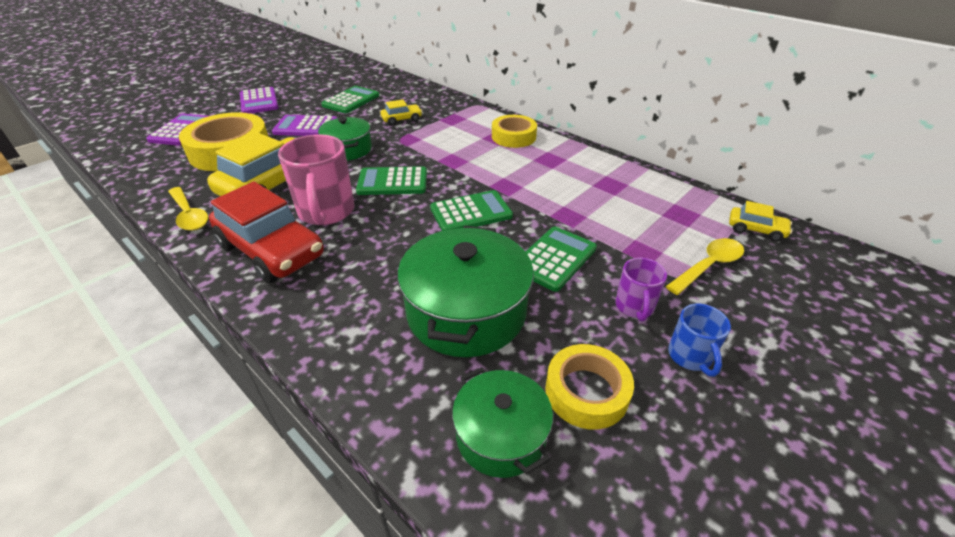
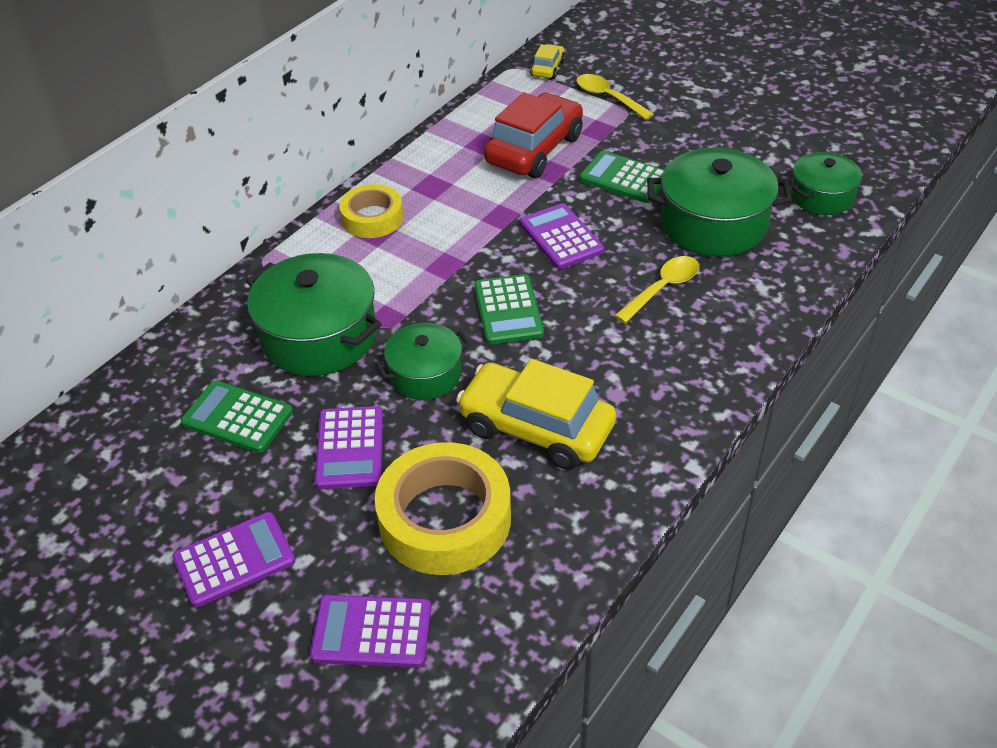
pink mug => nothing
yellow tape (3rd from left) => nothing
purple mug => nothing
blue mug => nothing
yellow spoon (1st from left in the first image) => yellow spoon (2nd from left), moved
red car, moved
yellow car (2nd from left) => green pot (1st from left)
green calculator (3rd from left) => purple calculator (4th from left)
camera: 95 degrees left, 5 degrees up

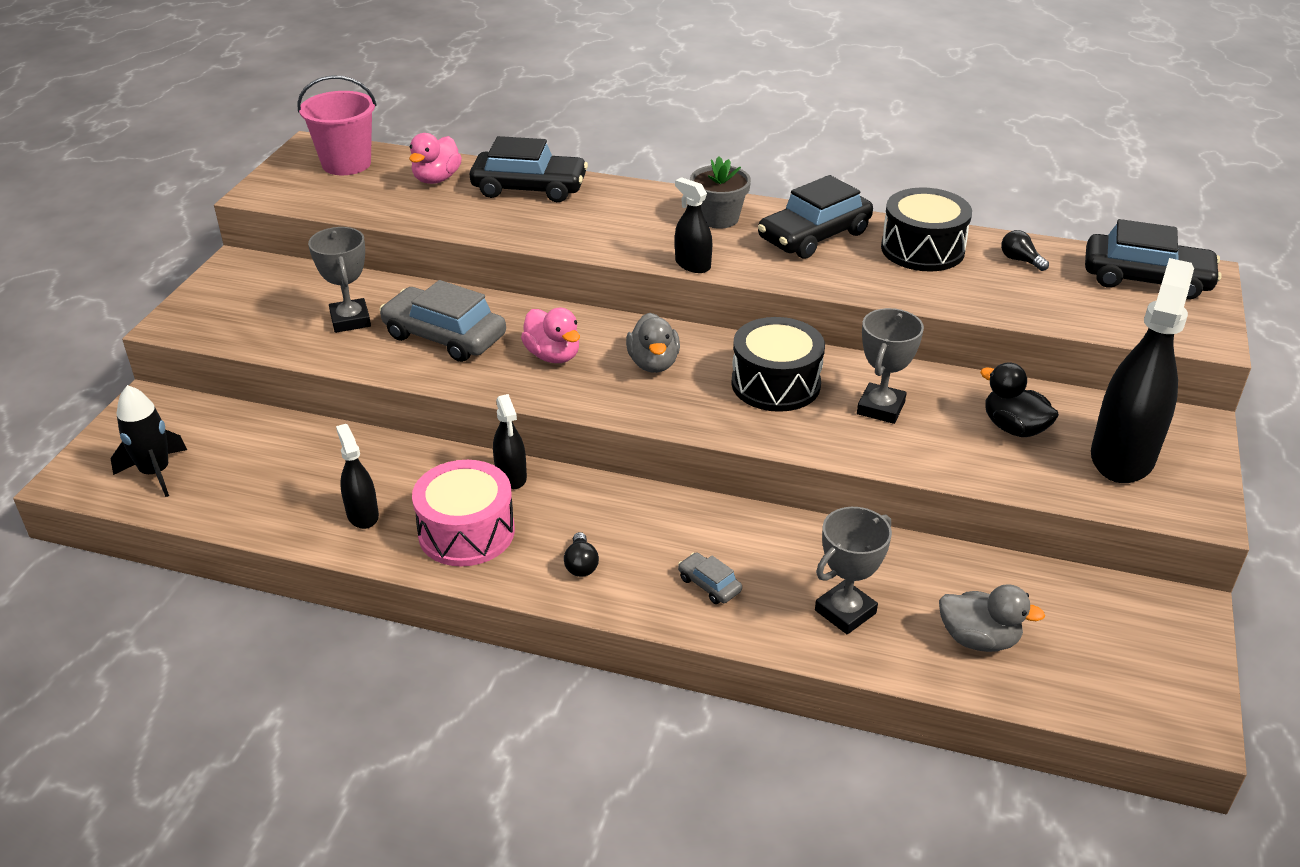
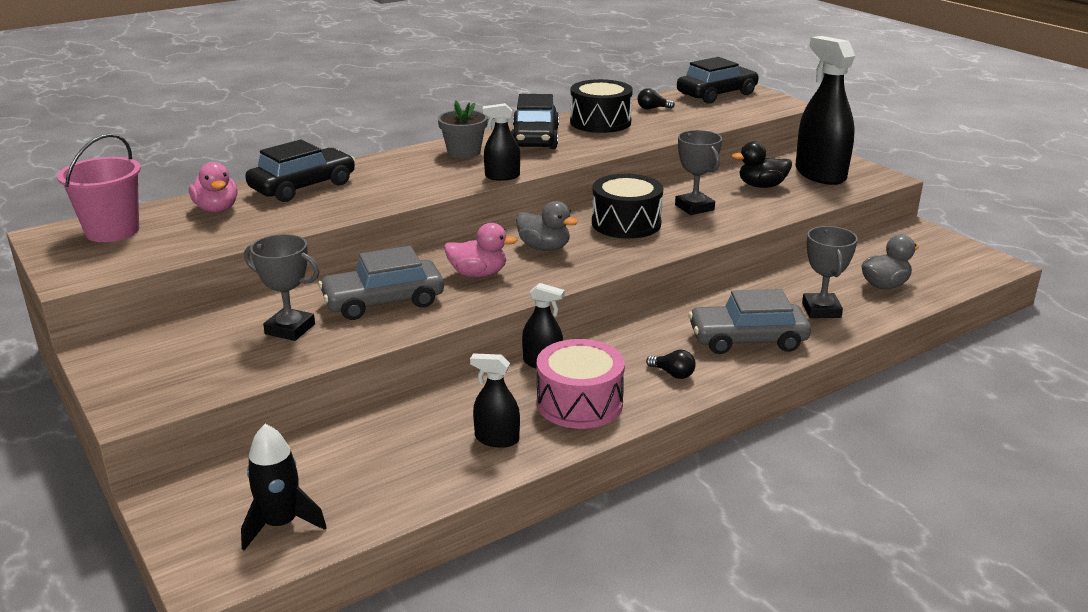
grey car (2nd from left), x2.19
camera: 50 degrees left, 10 degrees down

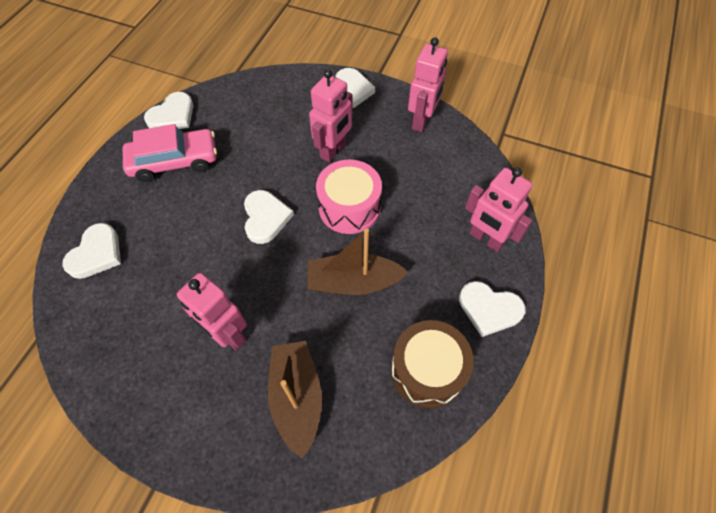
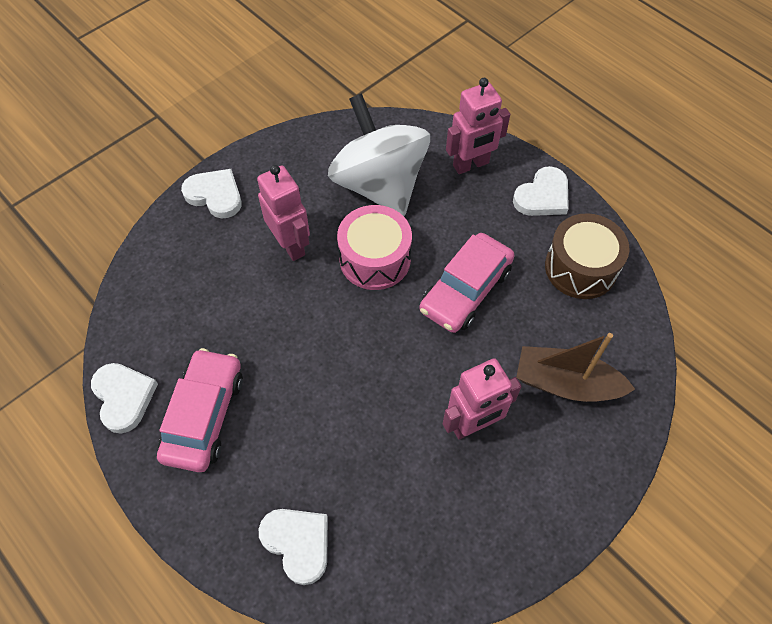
white heart (3rd from left) => nothing
pink robot (3rd from left) => nothing
nothing => white spinning top
brown boat (2nd from left) => pink car (2nd from left)
camera: 65 degrees left, 0 degrees up

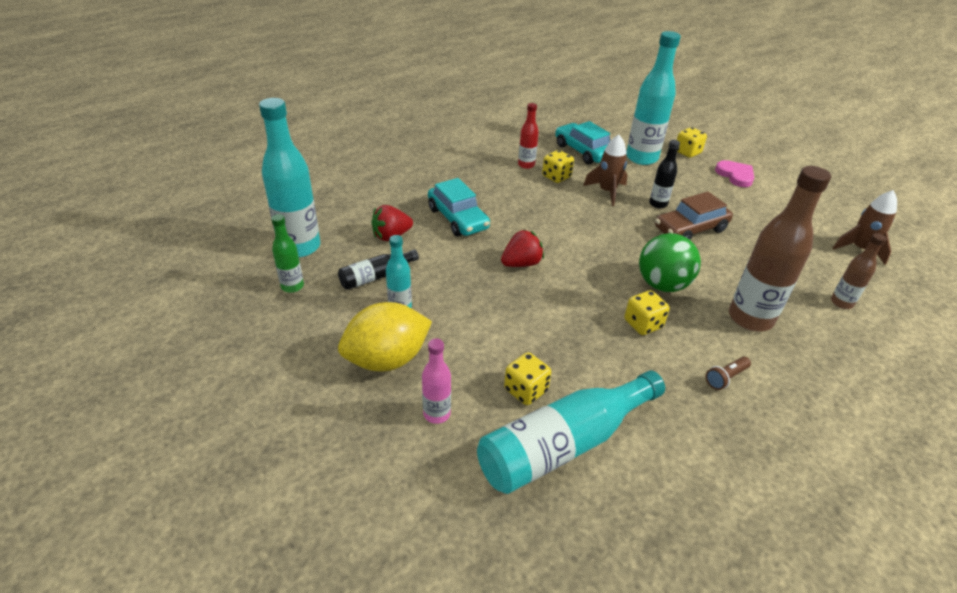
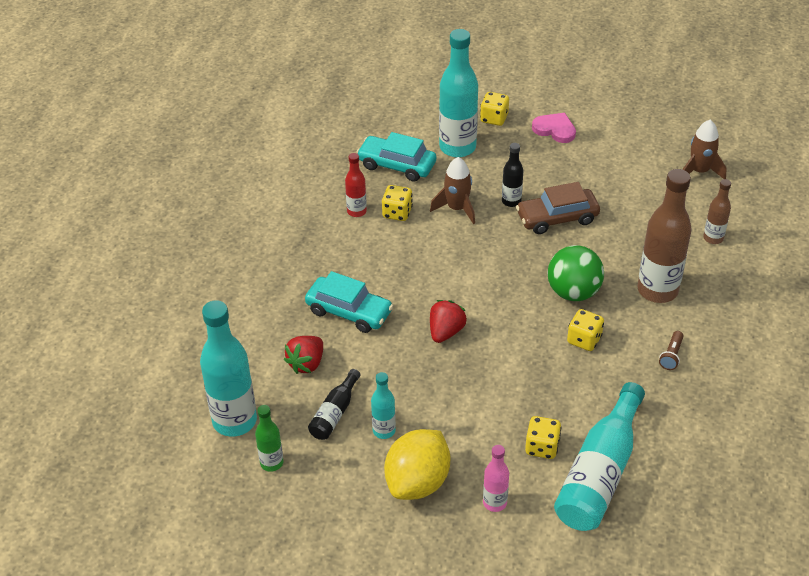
brown car, 45 degrees clockwise
camera: 30 degrees left, 5 degrees up

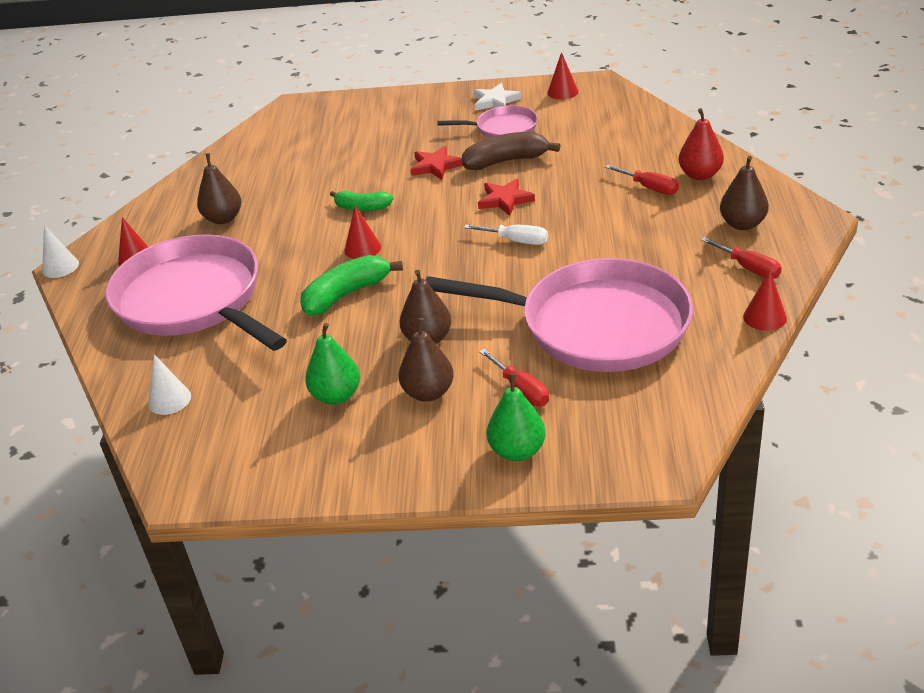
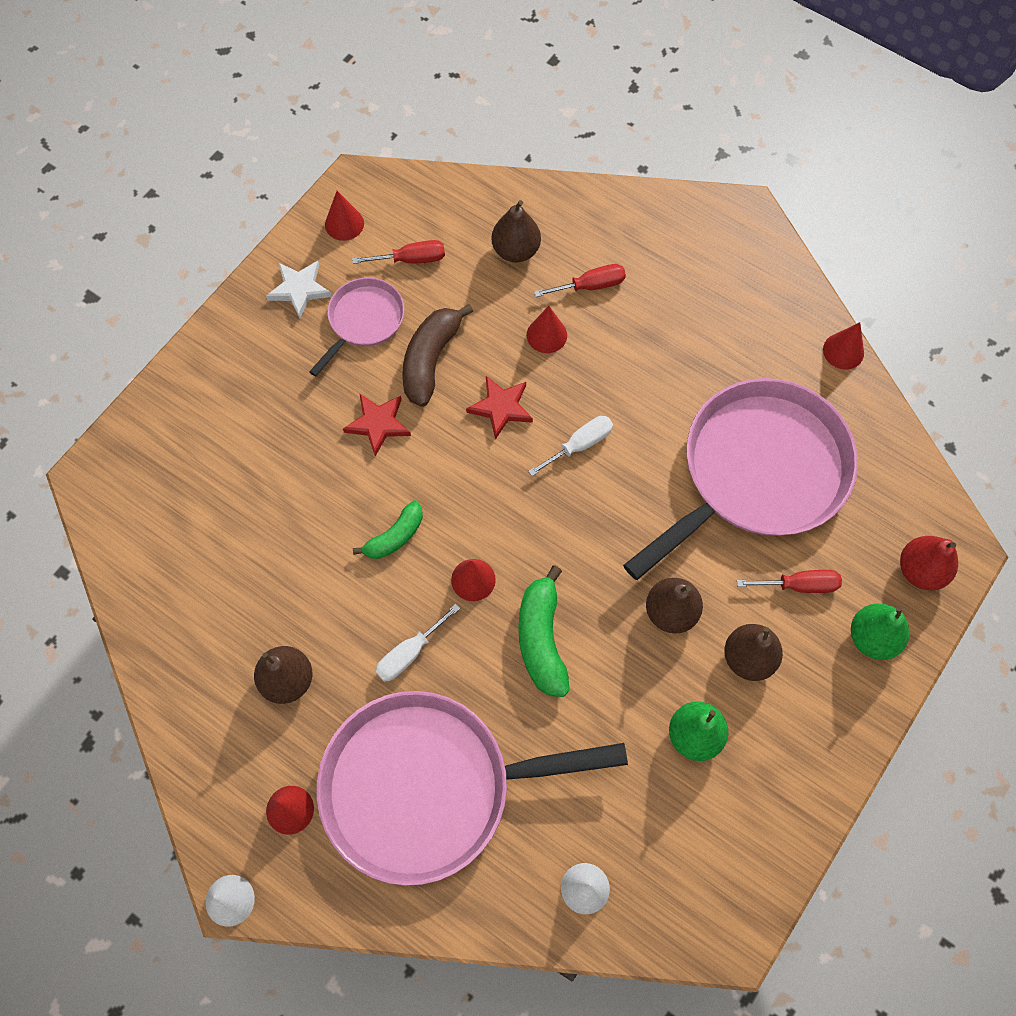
nothing => white screwdriver (1st from left)
nothing => red cone (4th from left)
red pear, moved
red screwdriver (3rd from left in the first image) => red screwdriver (1st from left), moved
brown pear (4th from left in the first image) => brown pear (2nd from left), moved
camera: 60 degrees left, 30 degrees up

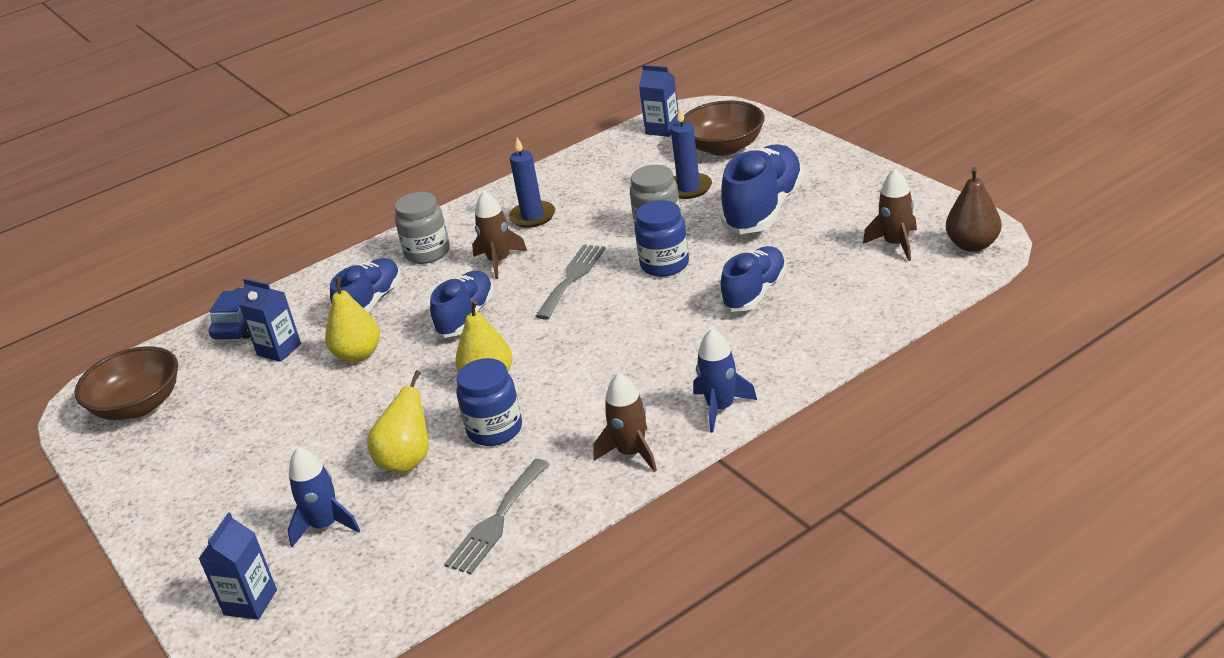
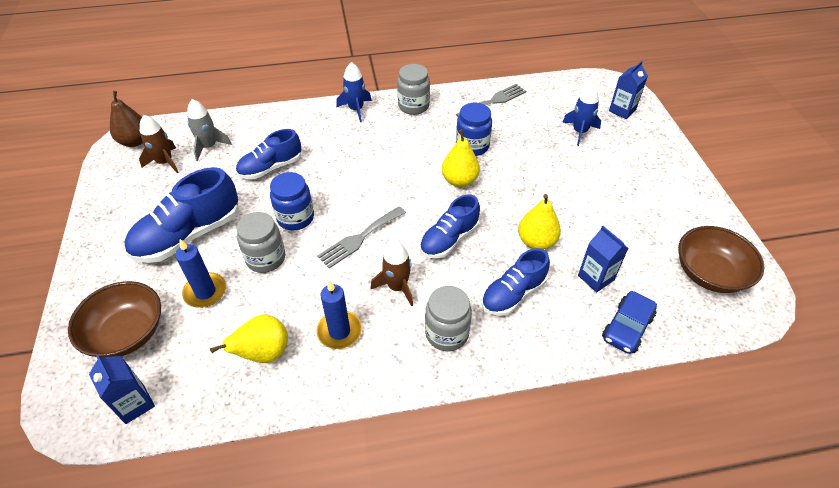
nothing => grey rocket
yellow pear (2nd from left in the first image) => yellow pear (1st from left), moved
brown rocket (2nd from left) => grey jar (2nd from left)
camera: 160 degrees left, 15 degrees up

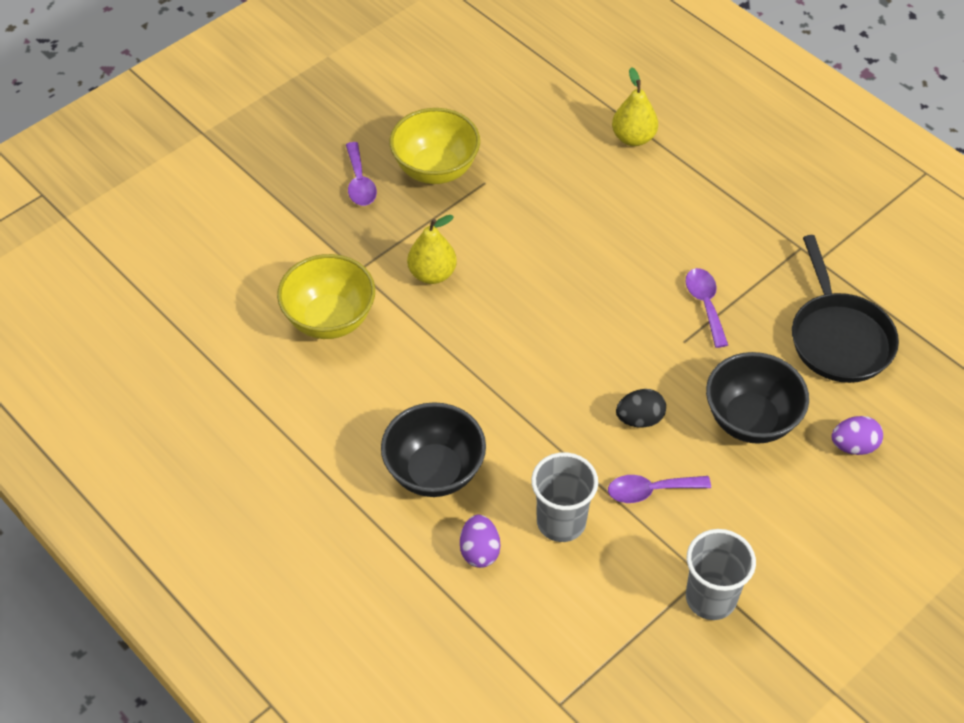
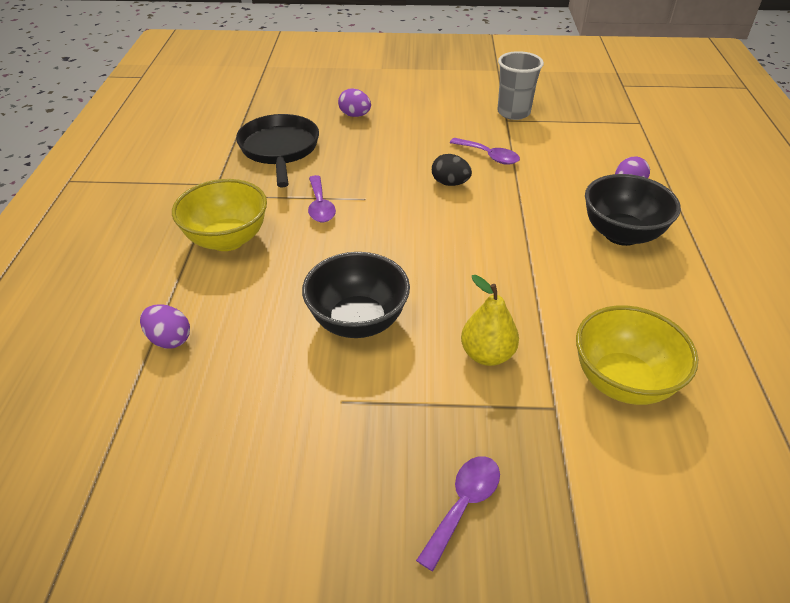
grey cup (1st from left) => nothing
yellow bowl (2nd from left in the first image) => yellow bowl (1st from left), moved
black bowl (2nd from left in the first image) => black bowl (1st from left), moved
yellow pear (2nd from left) => purple egg (1st from left)
purple spoon (3rd from left in the first image) => purple spoon (1st from left), 45 degrees counterclockwise
black pan, 45 degrees counterclockwise
camera: 135 degrees left, 10 degrees down

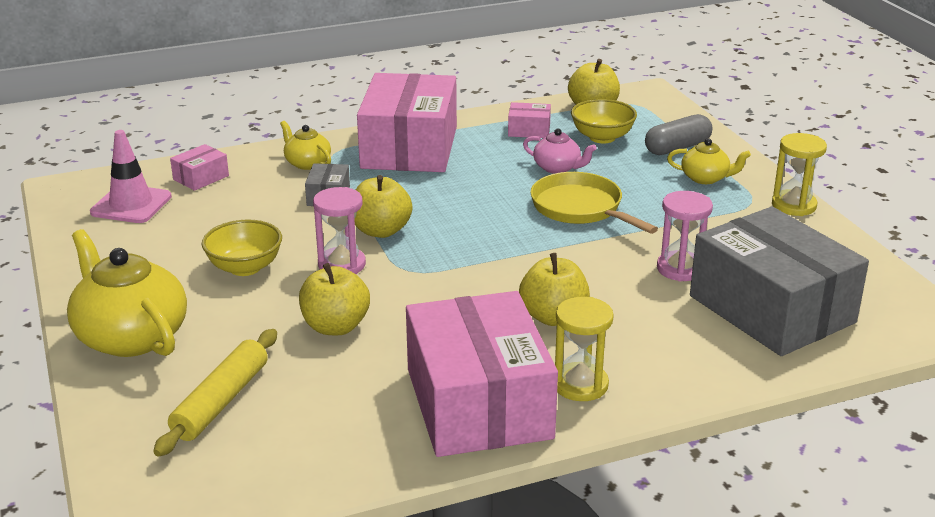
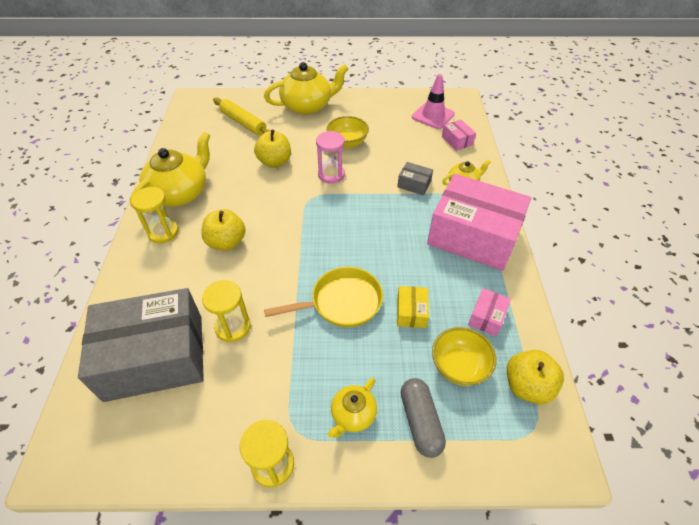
yellow apple (2nd from left) => nothing
pink box (3rd from left) => yellow teapot (1st from left)
pink teapot => yellow box
pink hourglass (2nd from left) => yellow hourglass (2nd from left)
camera: 110 degrees right, 20 degrees up

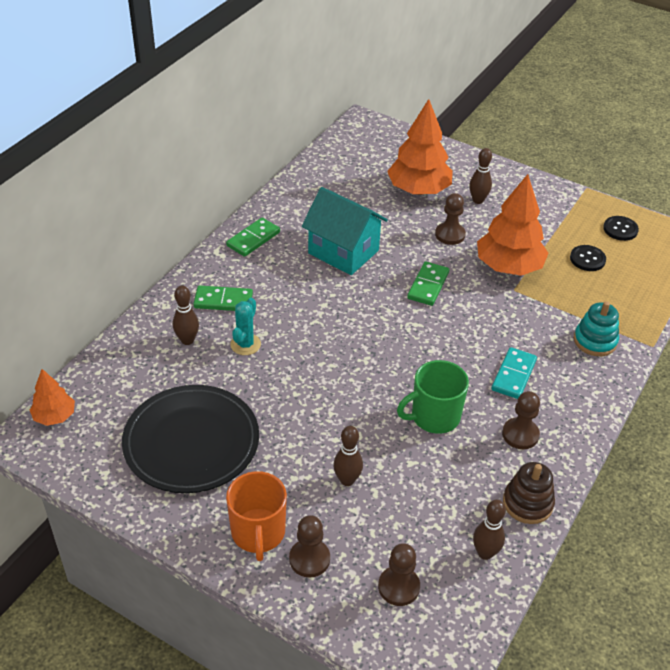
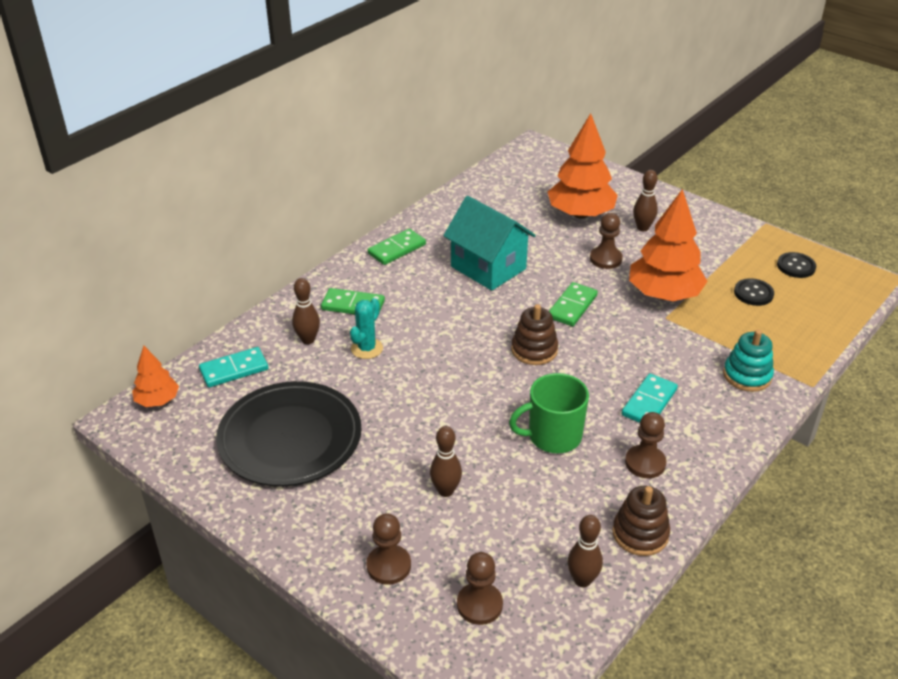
orange mug => nothing
nothing => turquoise domino (1st from left)
nothing => brown stacking toy (1st from left)
camera: 10 degrees right, 5 degrees down

